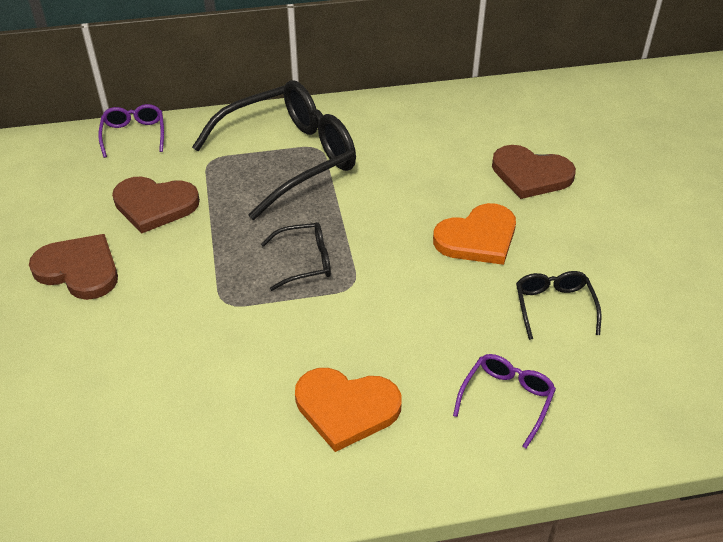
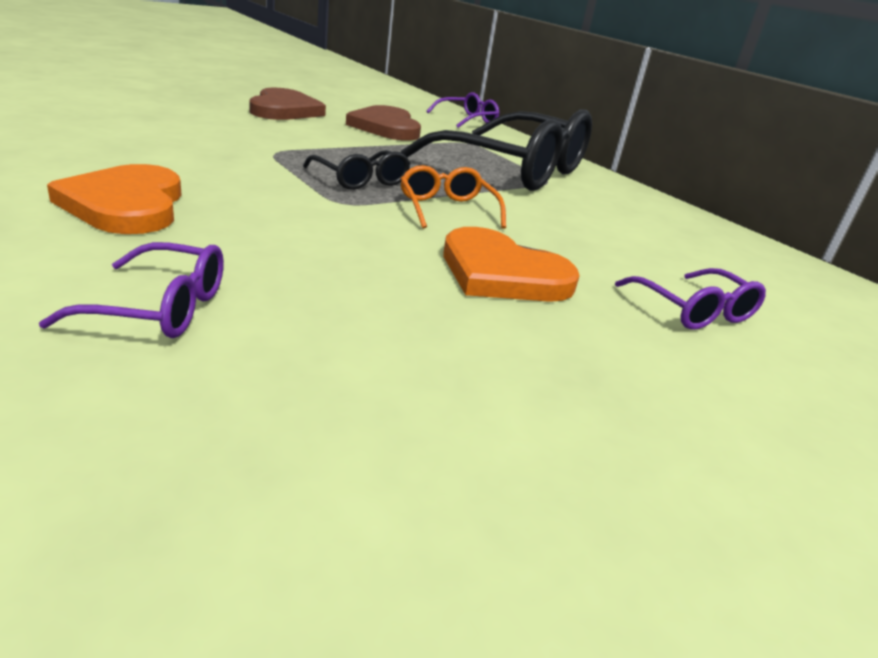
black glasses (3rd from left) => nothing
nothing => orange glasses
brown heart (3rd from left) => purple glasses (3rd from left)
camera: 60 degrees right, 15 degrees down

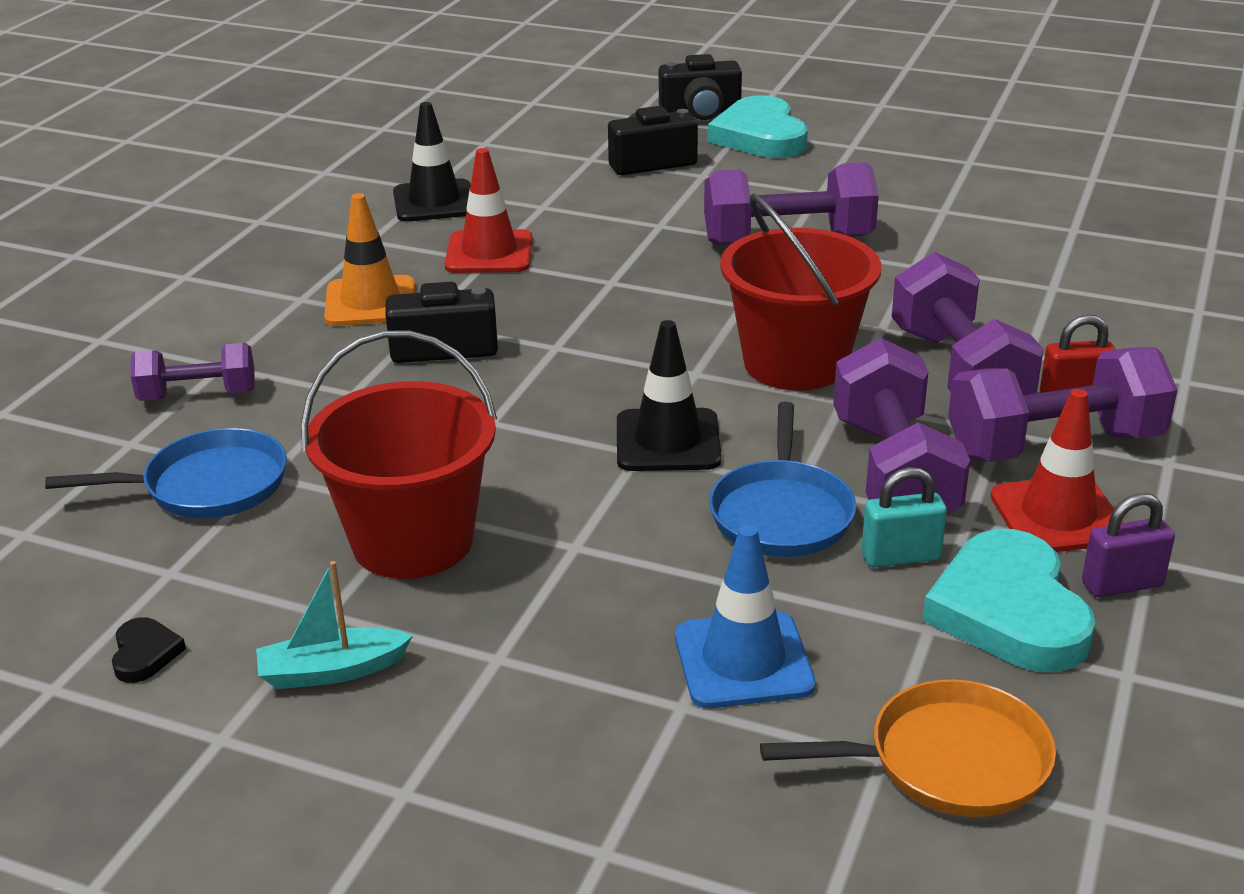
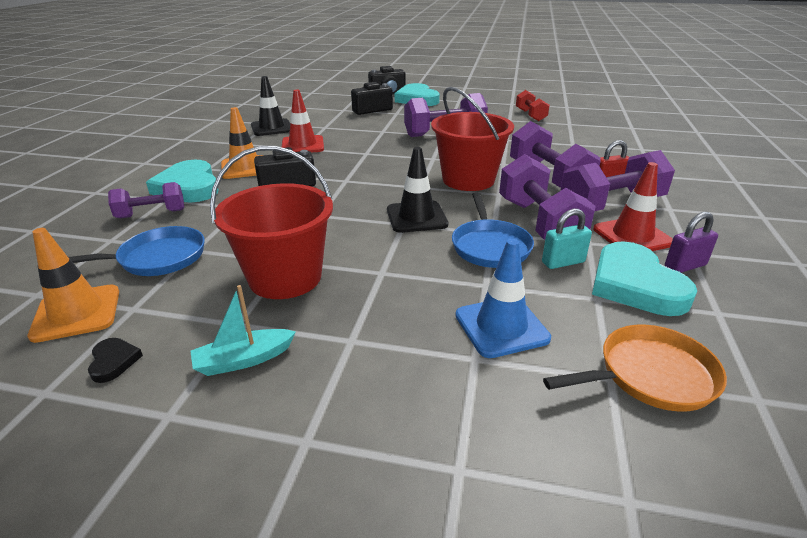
nothing => orange traffic cone (1st from left)
nothing => turquoise heart (1st from left)
nothing => red dumbbell
camera: 10 degrees left, 0 degrees up

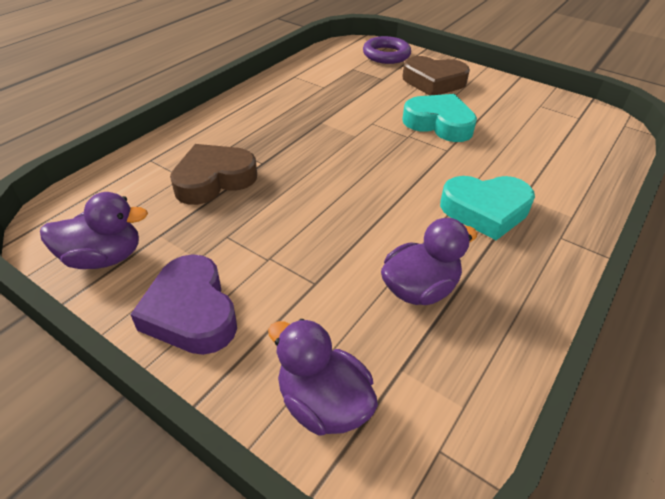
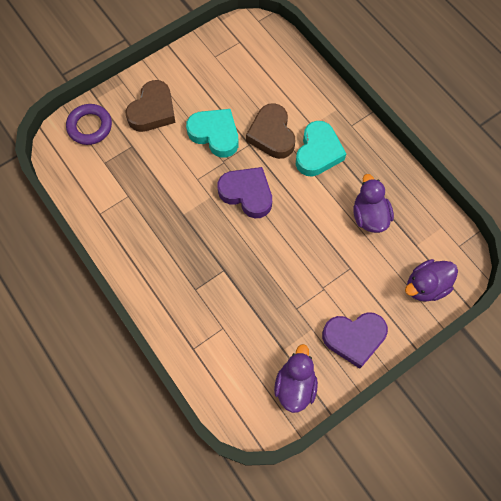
nothing => purple heart (1st from left)
brown heart (1st from left in the first image) => brown heart (2nd from left), moved
turquoise heart (1st from left), 75 degrees clockwise
camera: 70 degrees left, 25 degrees up

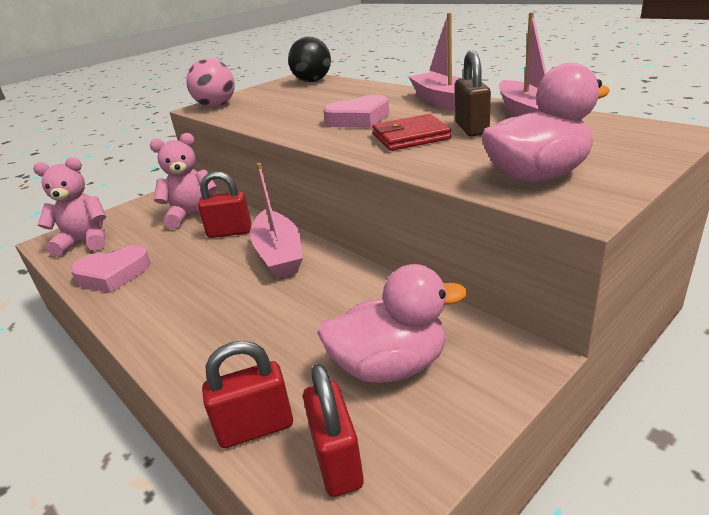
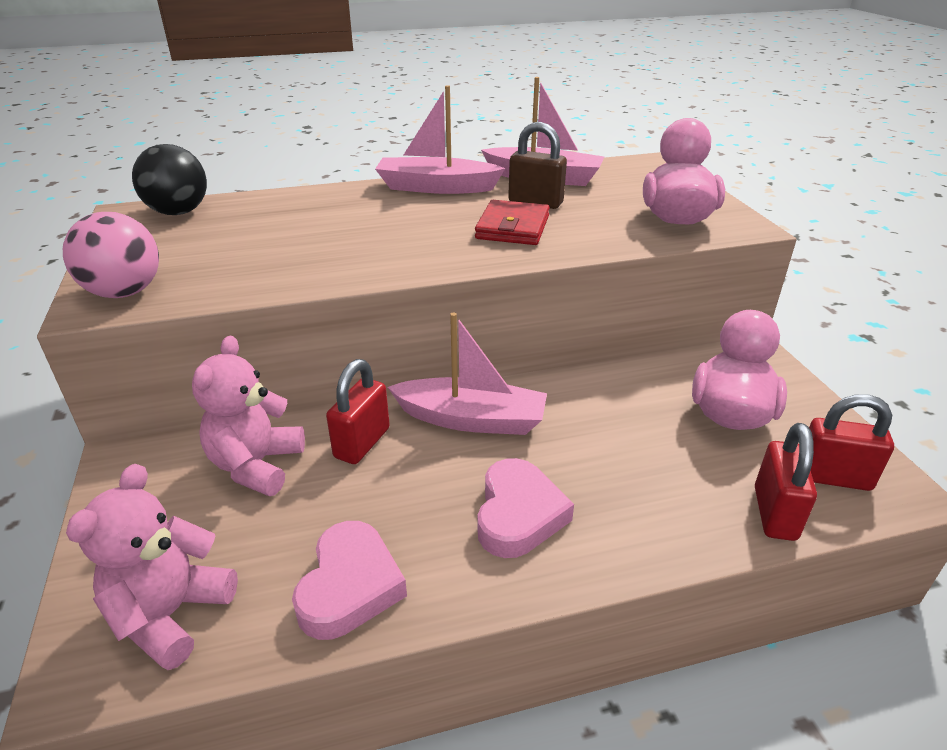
pink heart (2nd from left), moved
camera: 65 degrees left, 5 degrees up

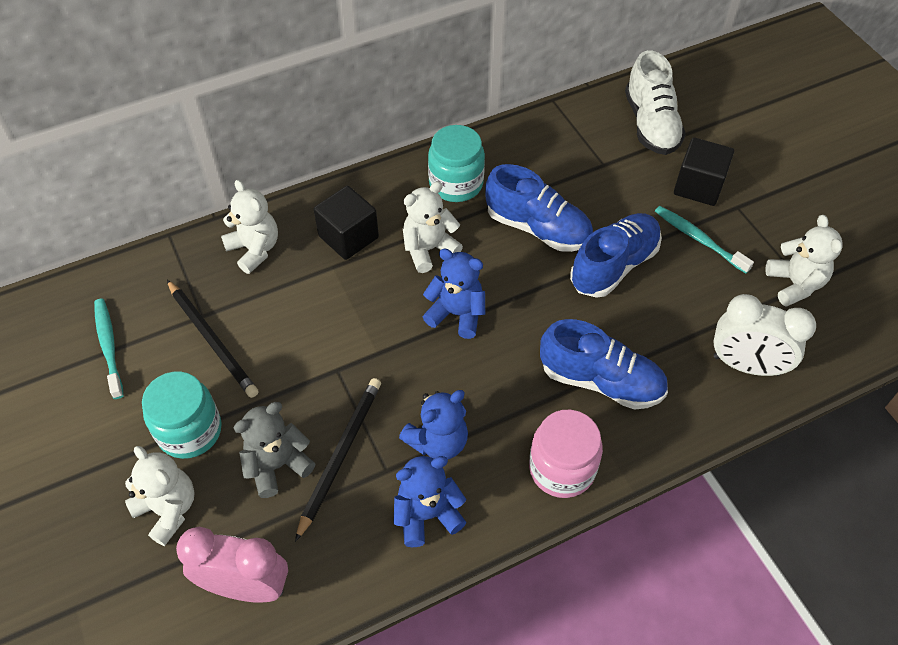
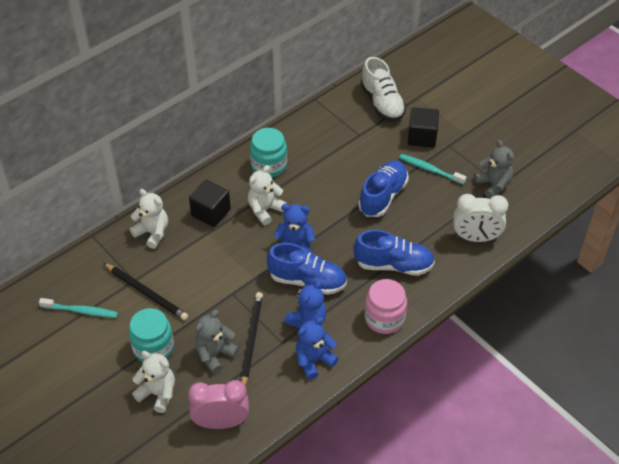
blue shoe (1st from left), moved
white teddy bear (4th from left) => grey teddy bear (2nd from left)
turquoise toothbrush (1st from left), 135 degrees clockwise
camera: 15 degrees left, 5 degrees down

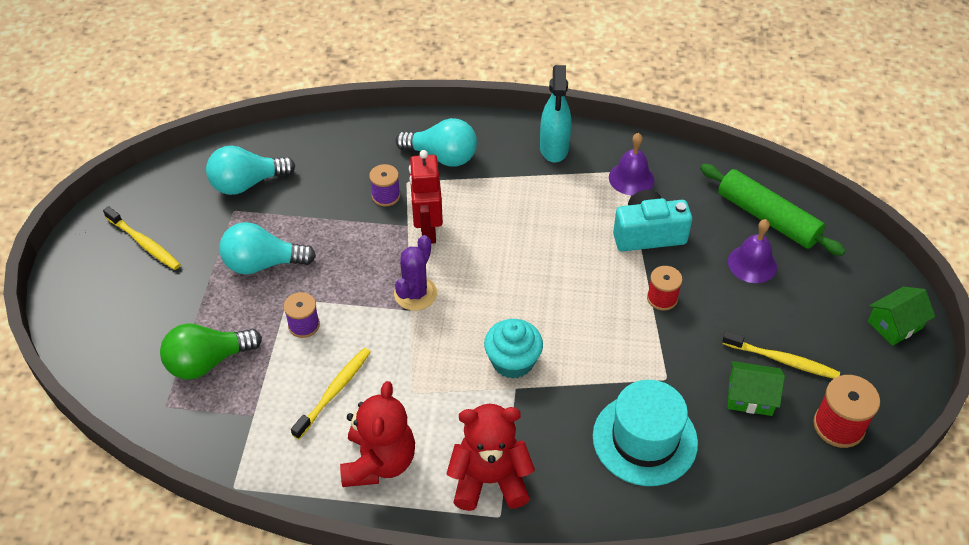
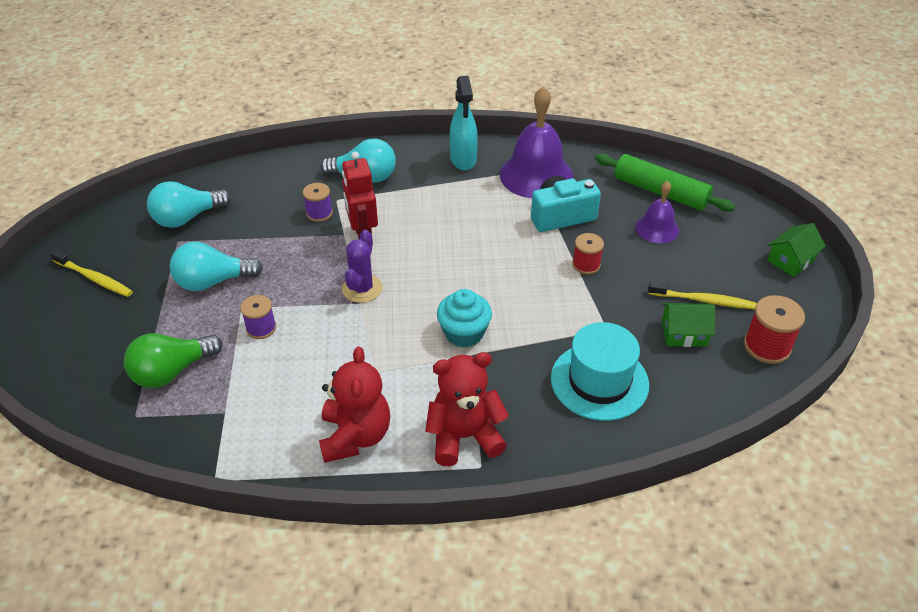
yellow toothbrush (2nd from left) => nothing
purple bell (1st from left), x1.81
camera: 10 degrees left, 5 degrees down

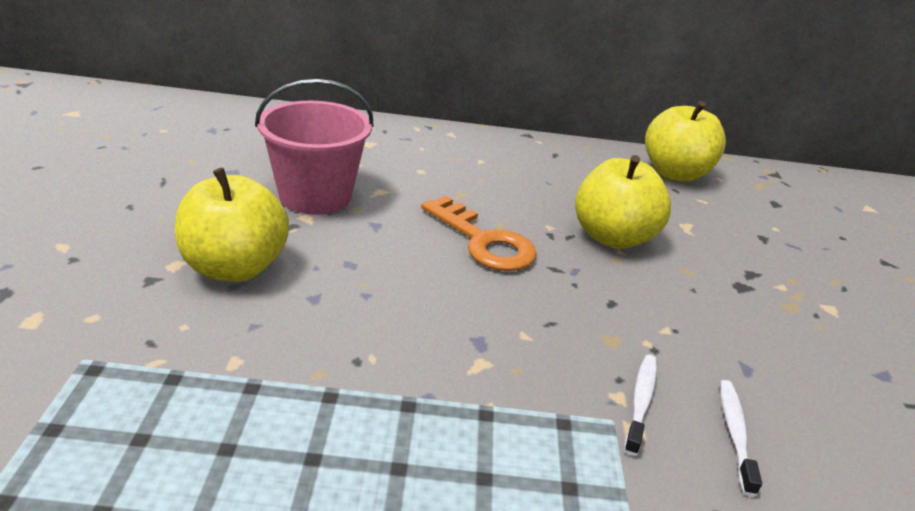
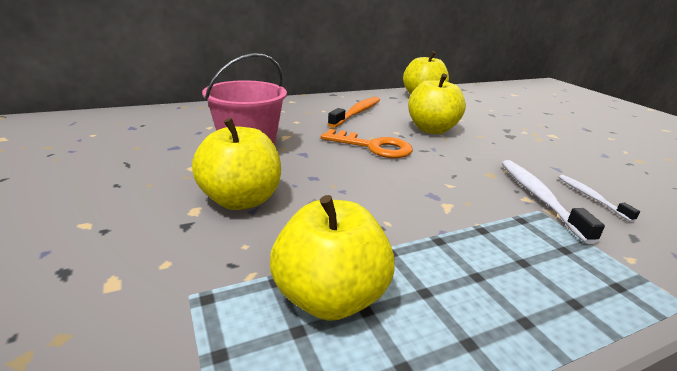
nothing => yellow apple (2nd from left)
nothing => orange toothbrush
white toothbrush (1st from left), x1.68
camera: 25 degrees left, 5 degrees down

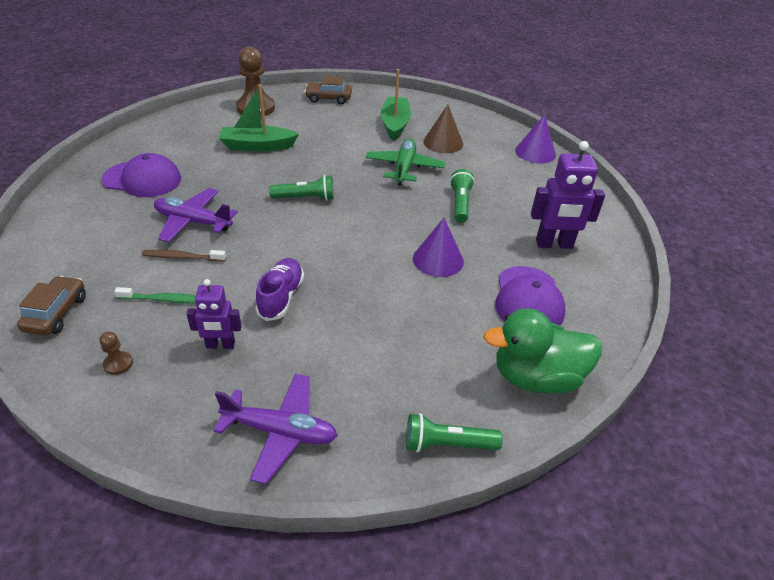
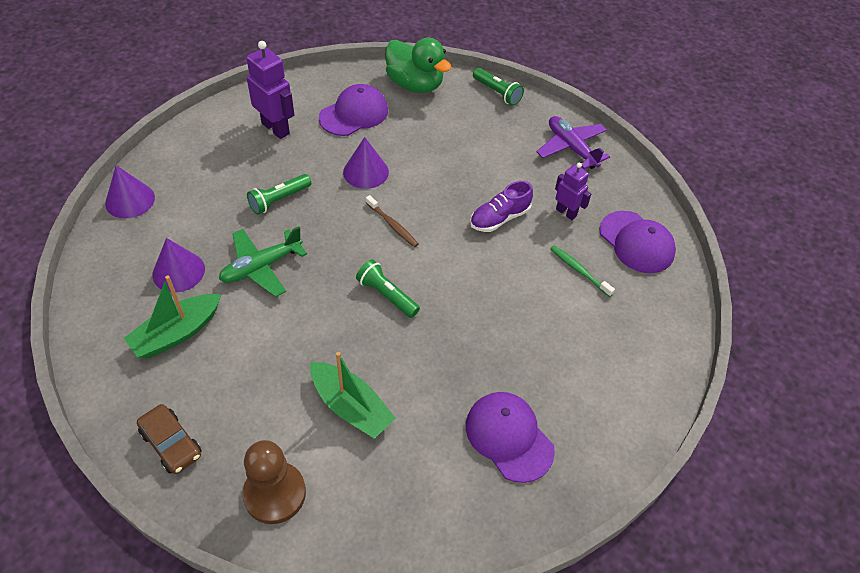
brown car (1st from left) => nothing
purple plane (1st from left) => nothing
brown toothbrush, moved
brown pawn (1st from left) => purple cap (3rd from left)
brown cone => purple cone (2nd from left)
camera: 135 degrees left, 10 degrees up

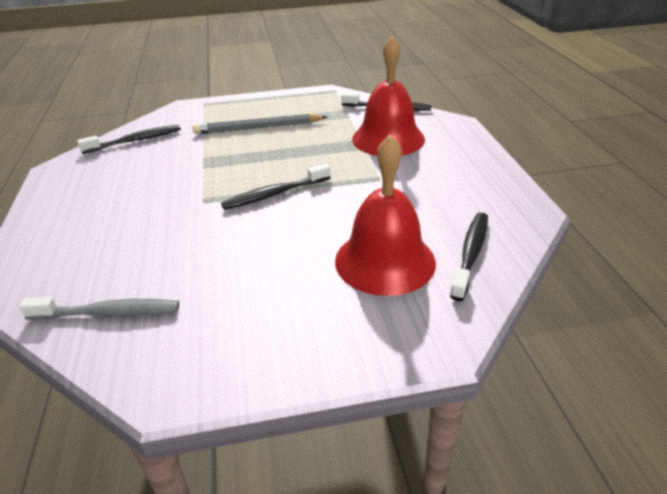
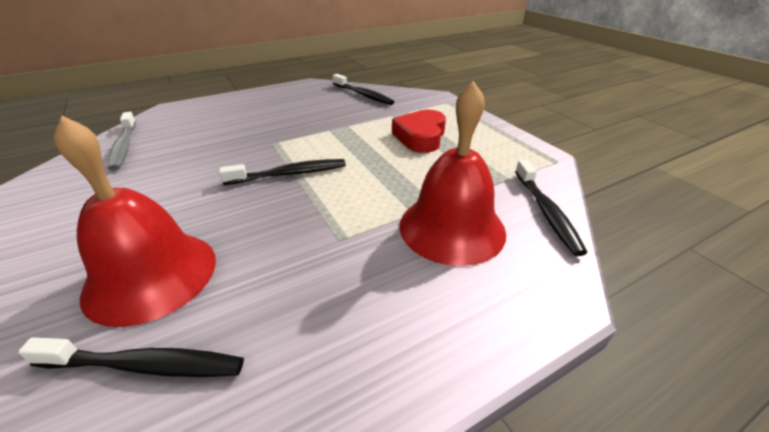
grey pencil => red heart
black toothbrush (2nd from left), 120 degrees clockwise
camera: 70 degrees right, 0 degrees up

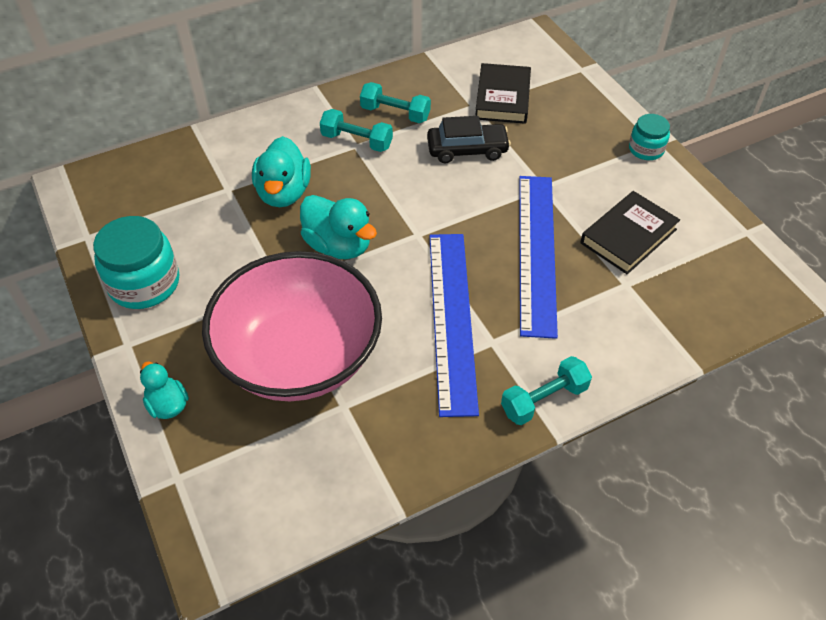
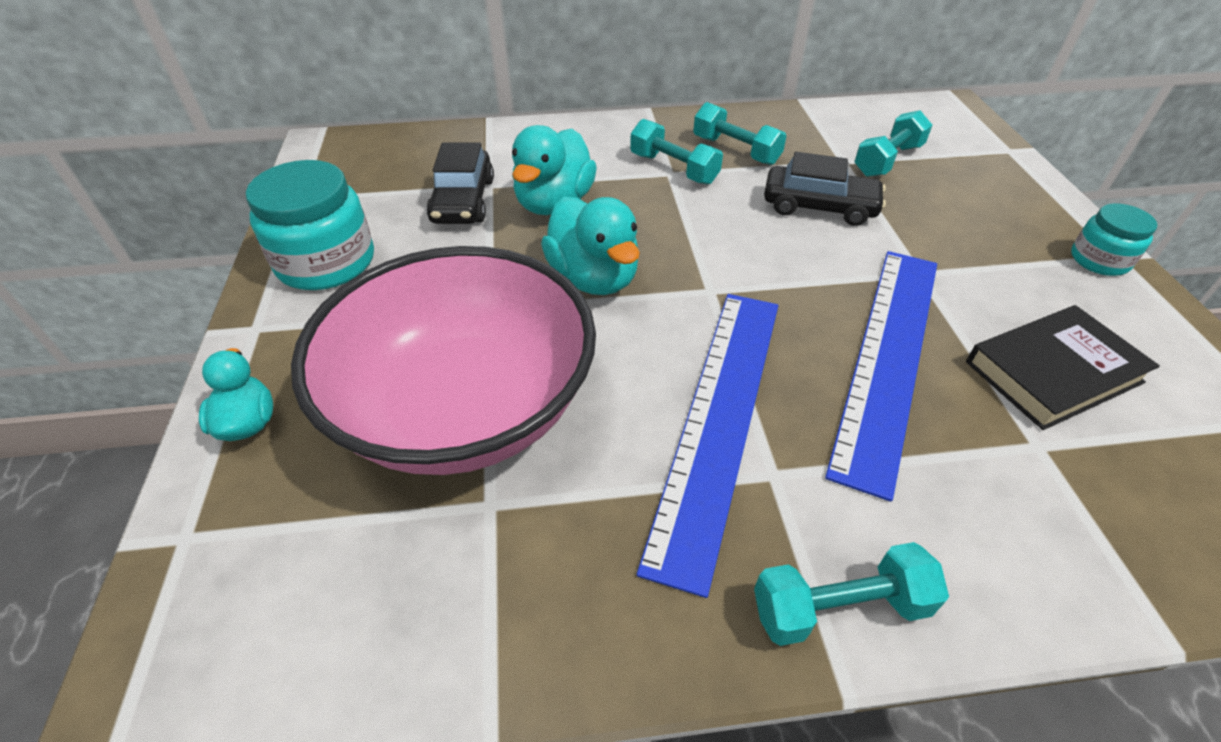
nothing => black car (1st from left)
black book (1st from left) => turquoise dumbbell (4th from left)
camera: 20 degrees right, 5 degrees down

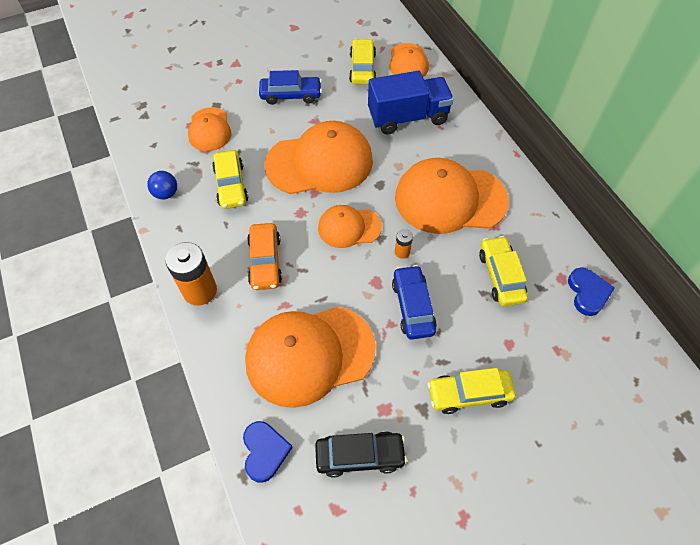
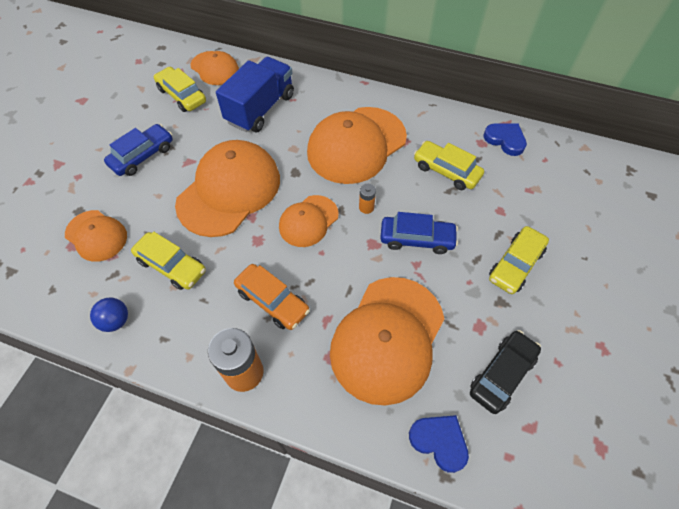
blue car (2nd from left), 150 degrees clockwise
camera: 45 degrees left, 0 degrees up

